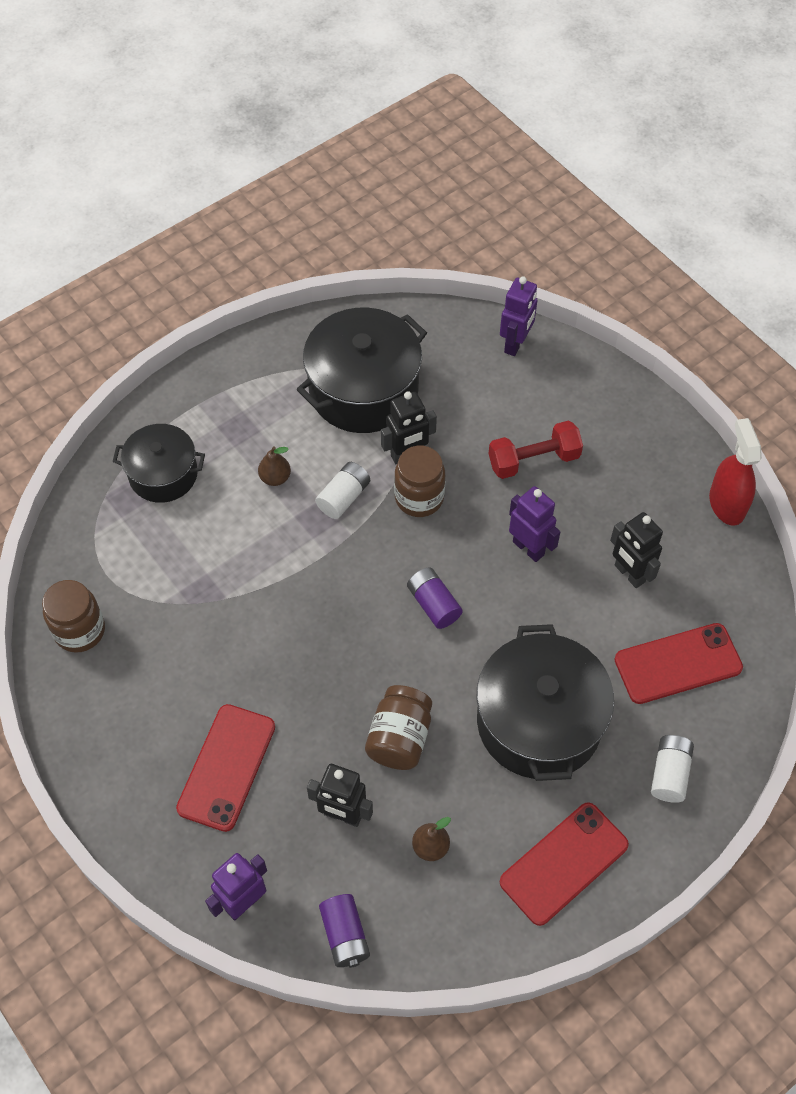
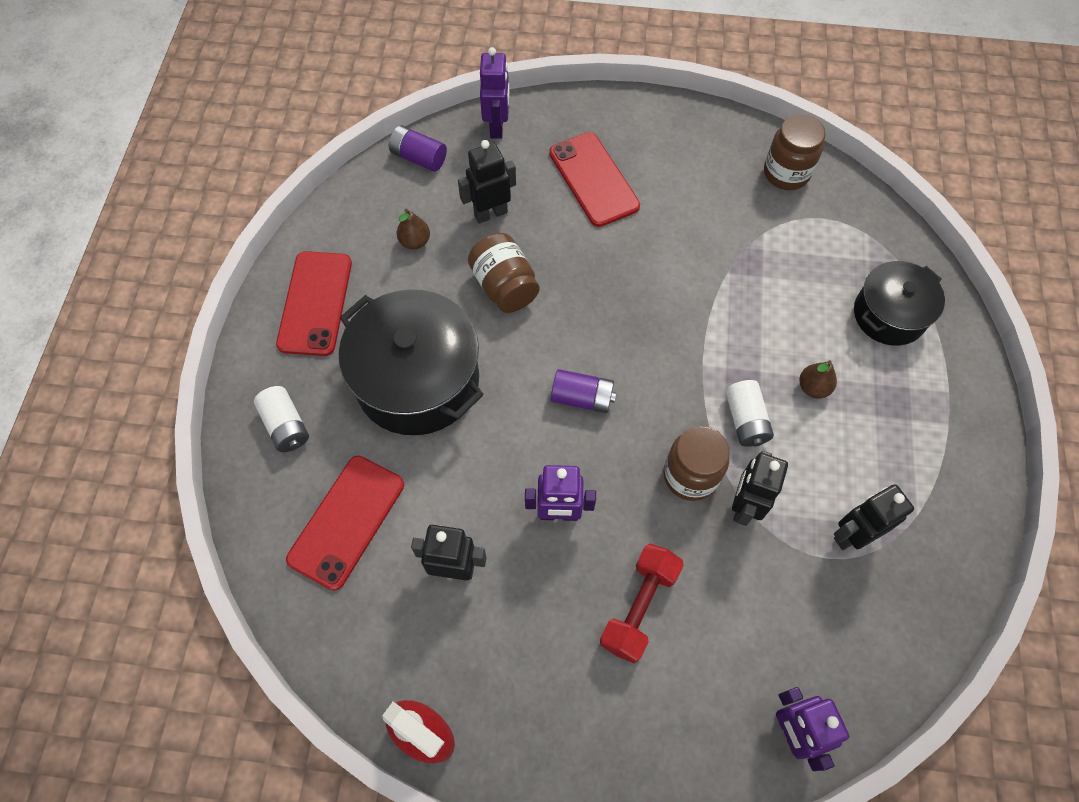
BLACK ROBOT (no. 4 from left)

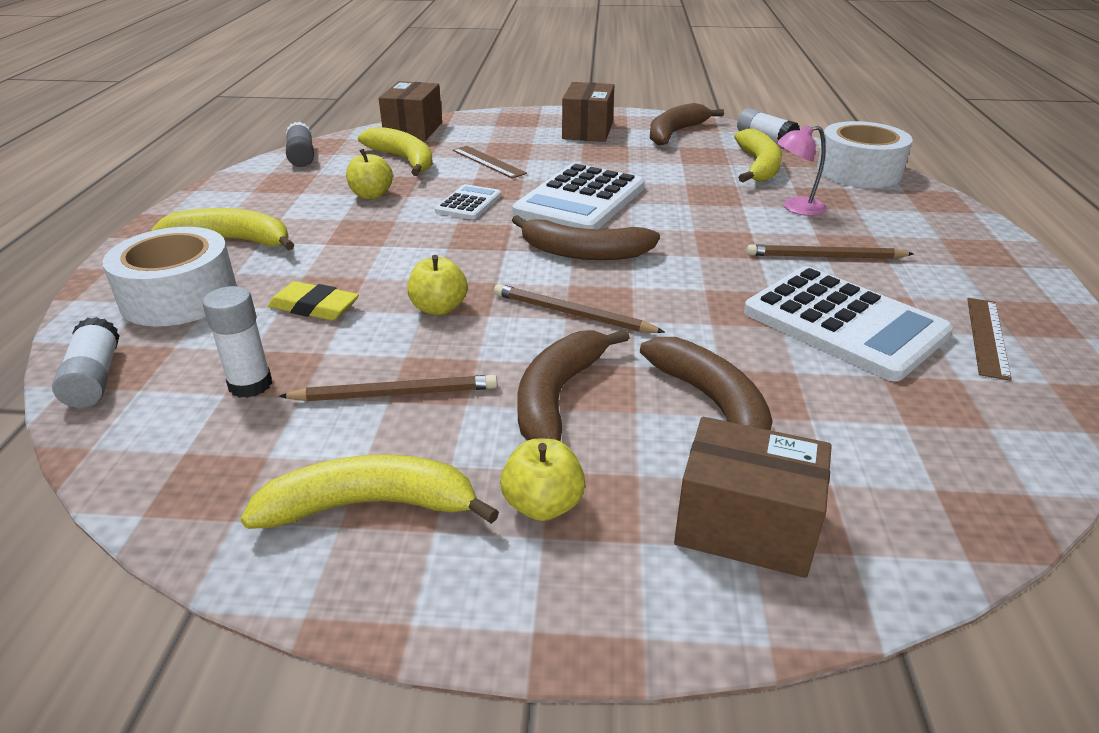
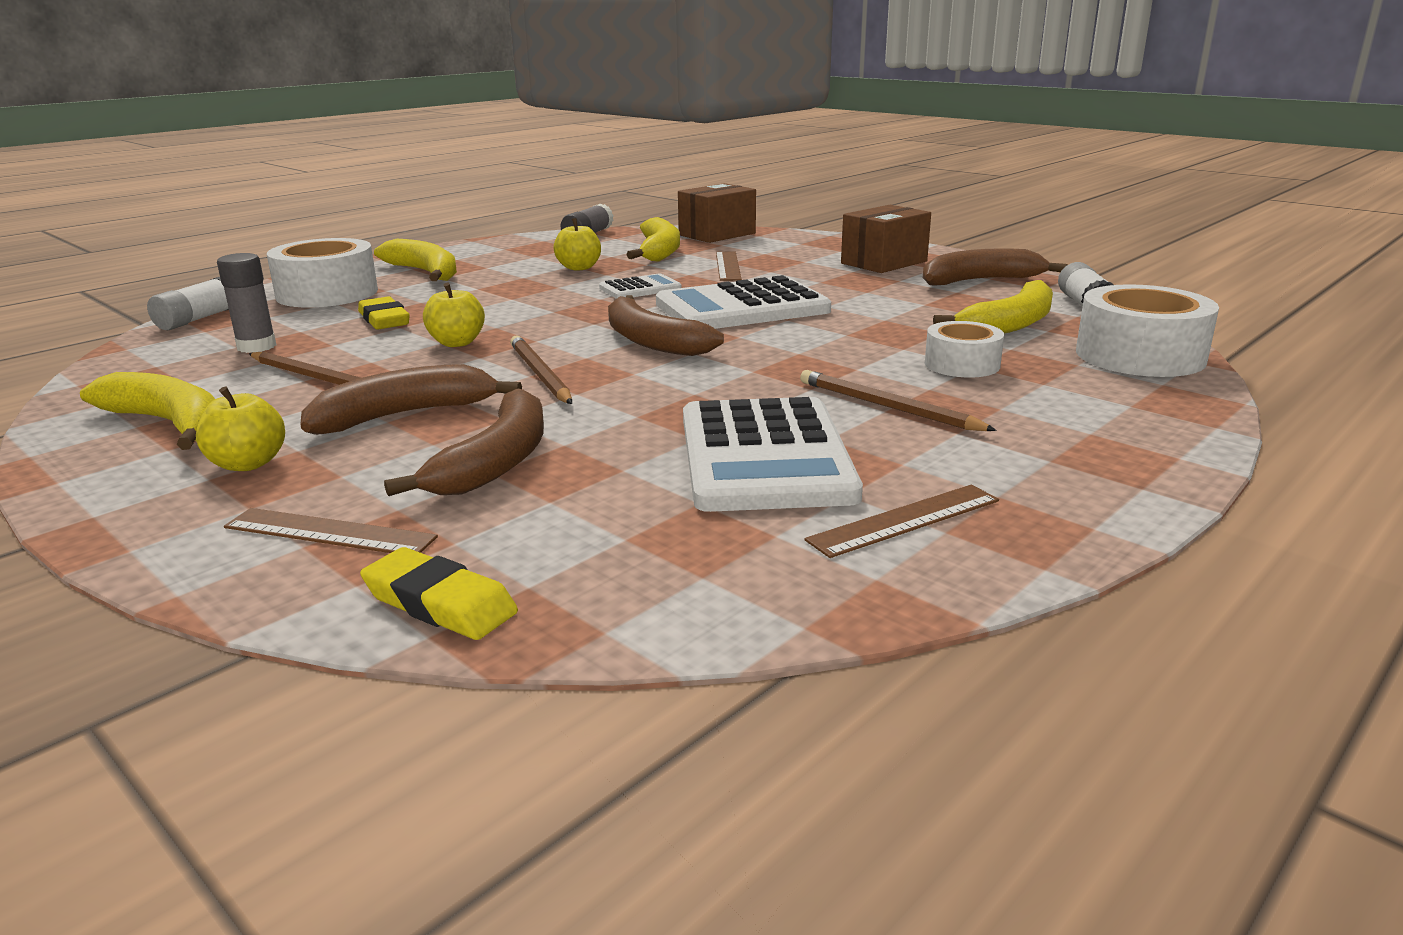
GREY GLUE STICK (no. 1 from left)
BROWN RULER (no. 1 from left)
WHITE TAPE (no. 2 from left)
YELLOW ERASER (no. 2 from left)

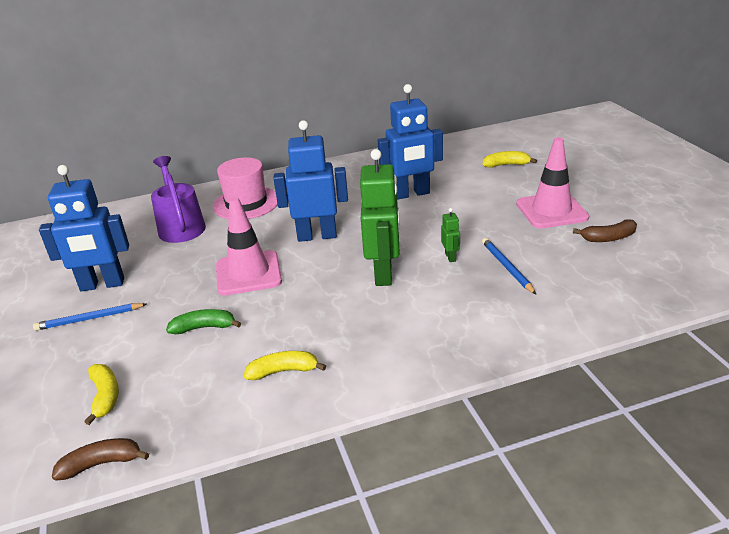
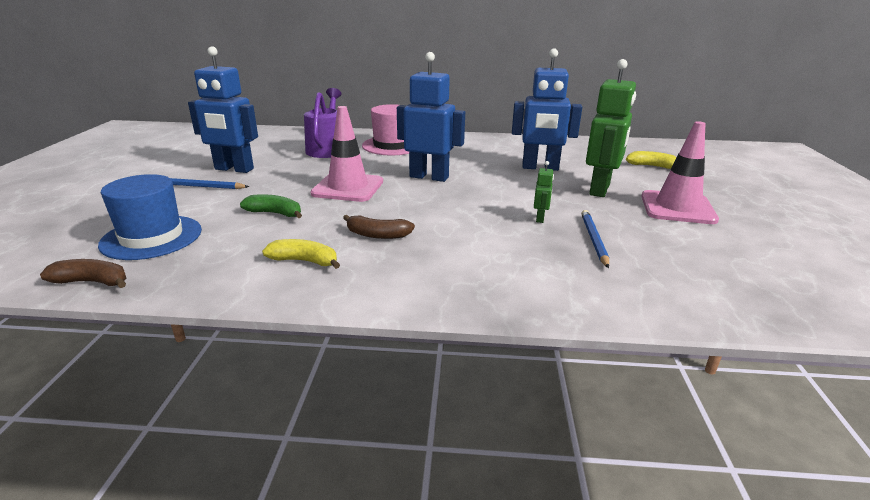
BLUE HAT
GREEN ROBOT (no. 2 from left)
BROWN BANANA (no. 2 from left)

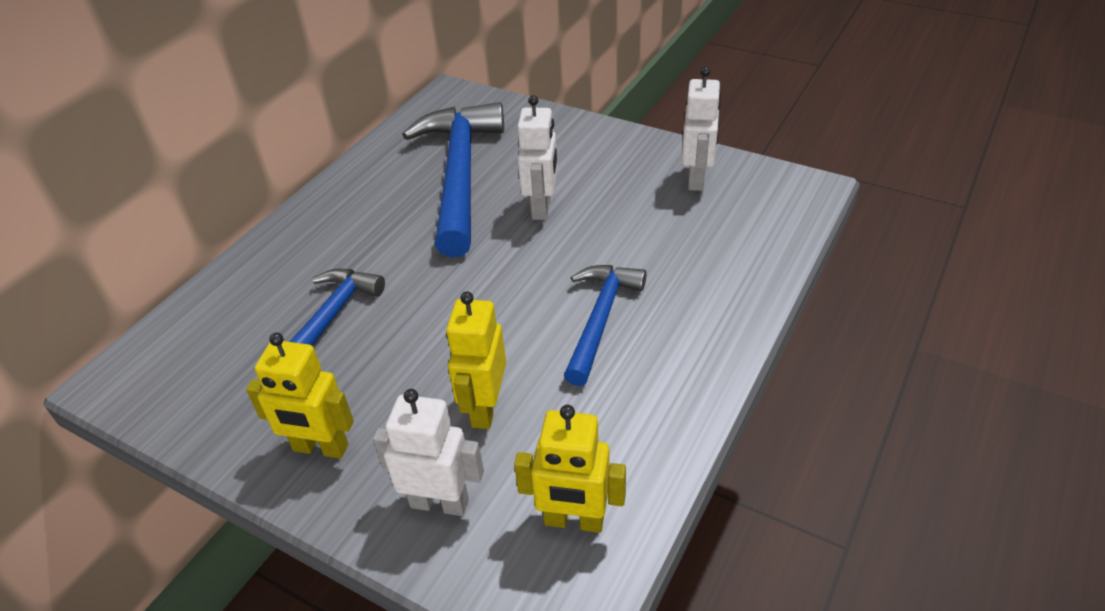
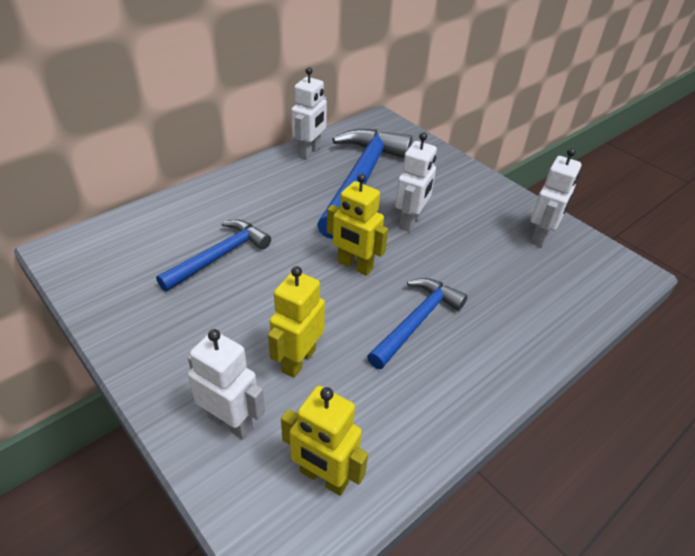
YELLOW ROBOT (no. 3 from left)
WHITE ROBOT (no. 2 from left)

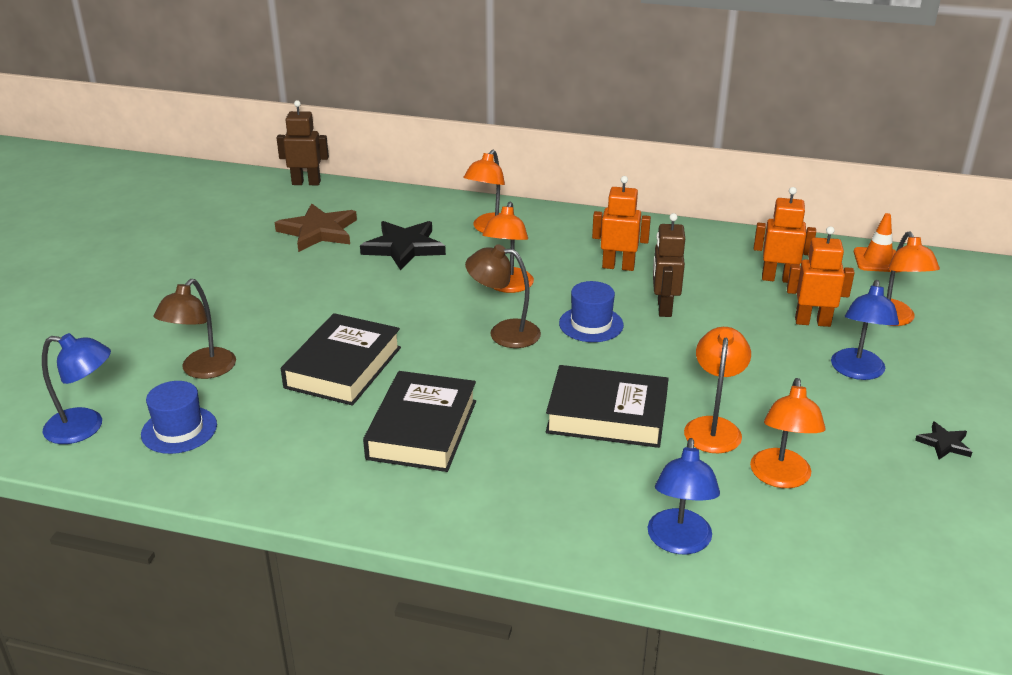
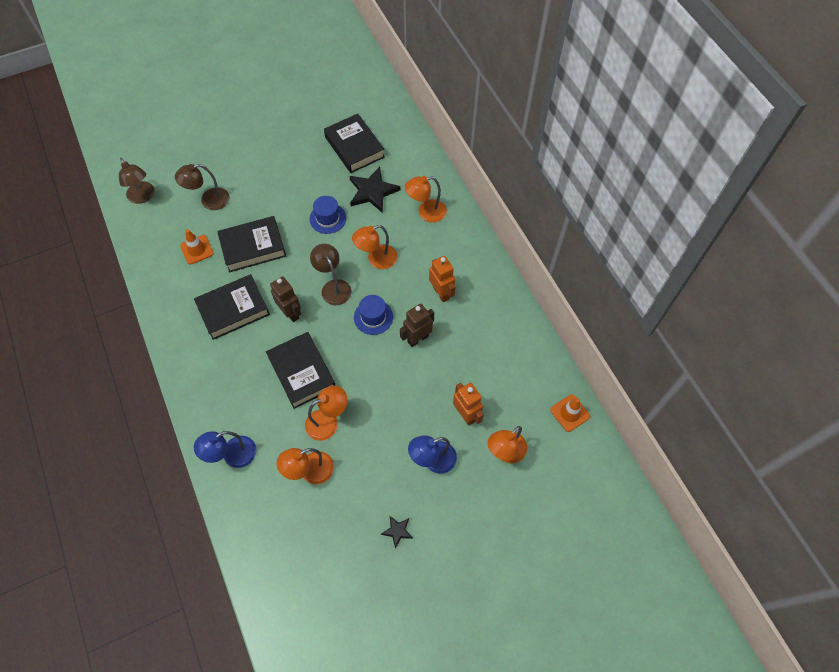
BROWN LAMP (no. 1 from left)
BLUE HAT (no. 1 from left)
BLACK BOOK (no. 4 from left)
BROWN ROBOT (no. 1 from left)
ORANGE ROBOT (no. 2 from left in the first image)
ORANGE TRAFFIC CONE (no. 1 from left)

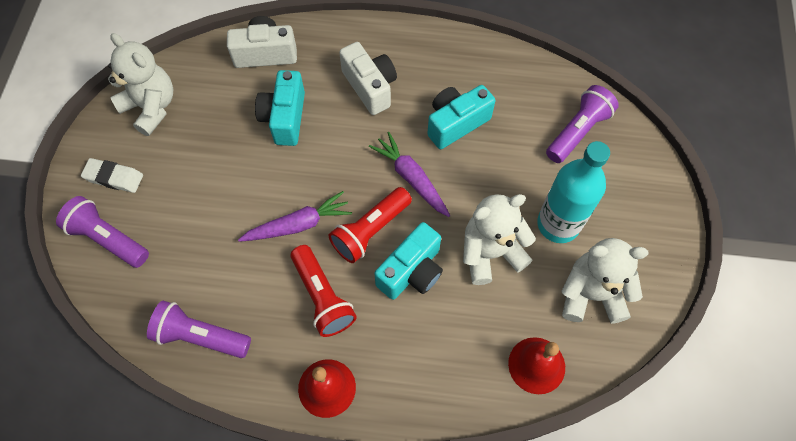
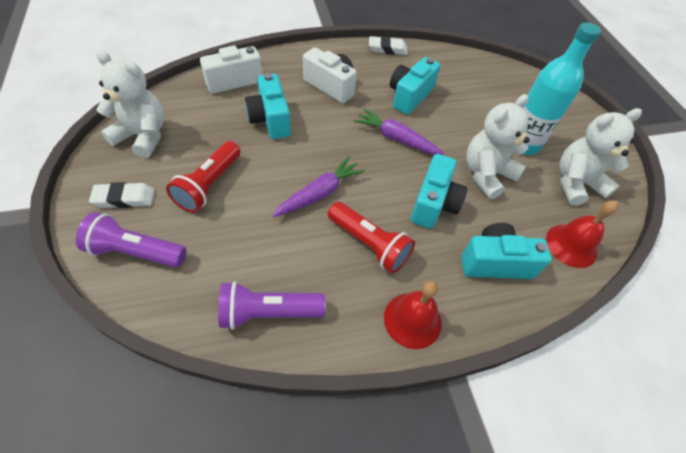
RED FLASHLIGHT (no. 1 from left)
PURPLE FLASHLIGHT (no. 3 from left in the first image)
WHITE ERASER (no. 2 from left)
TURQUOISE CAMERA (no. 4 from left)

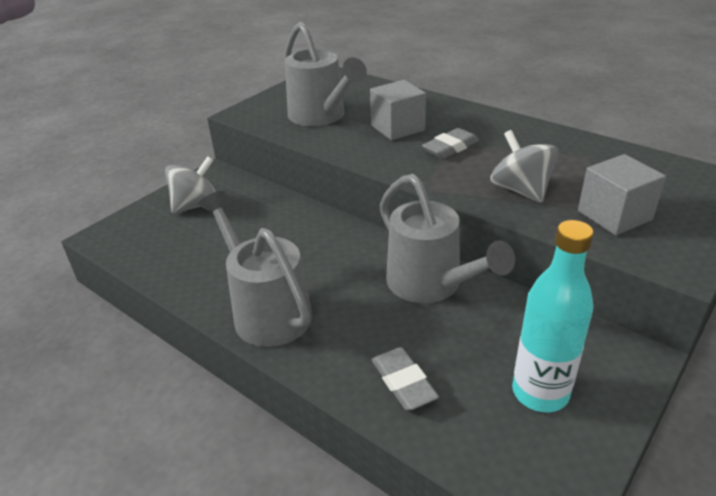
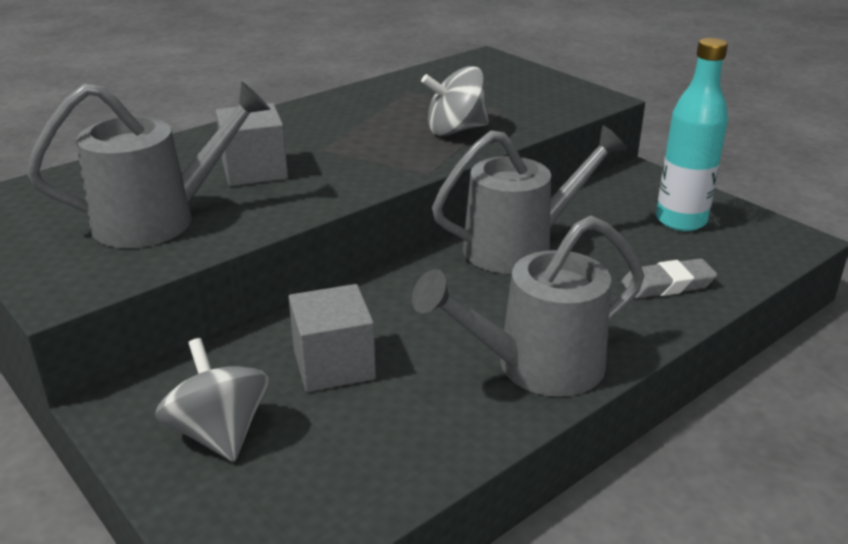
GREY ERASER (no. 2 from left in the first image)
GREY CUBE (no. 2 from left)

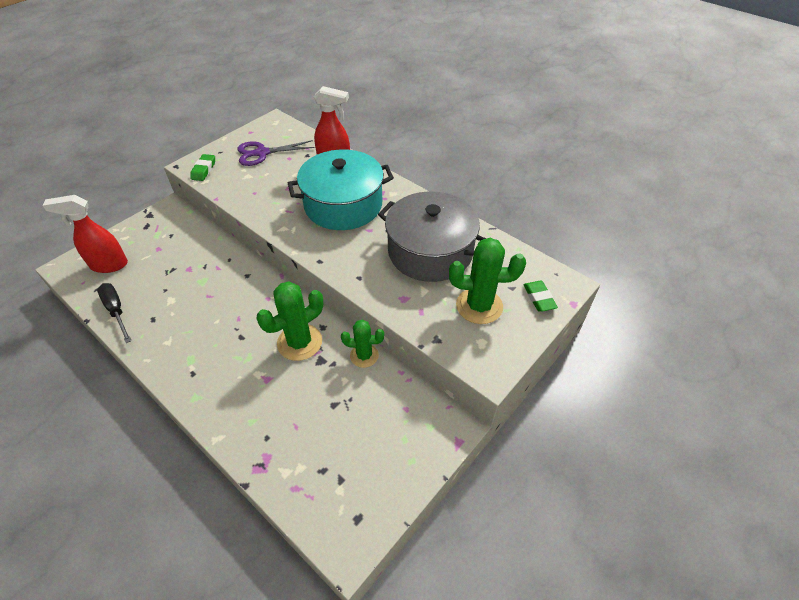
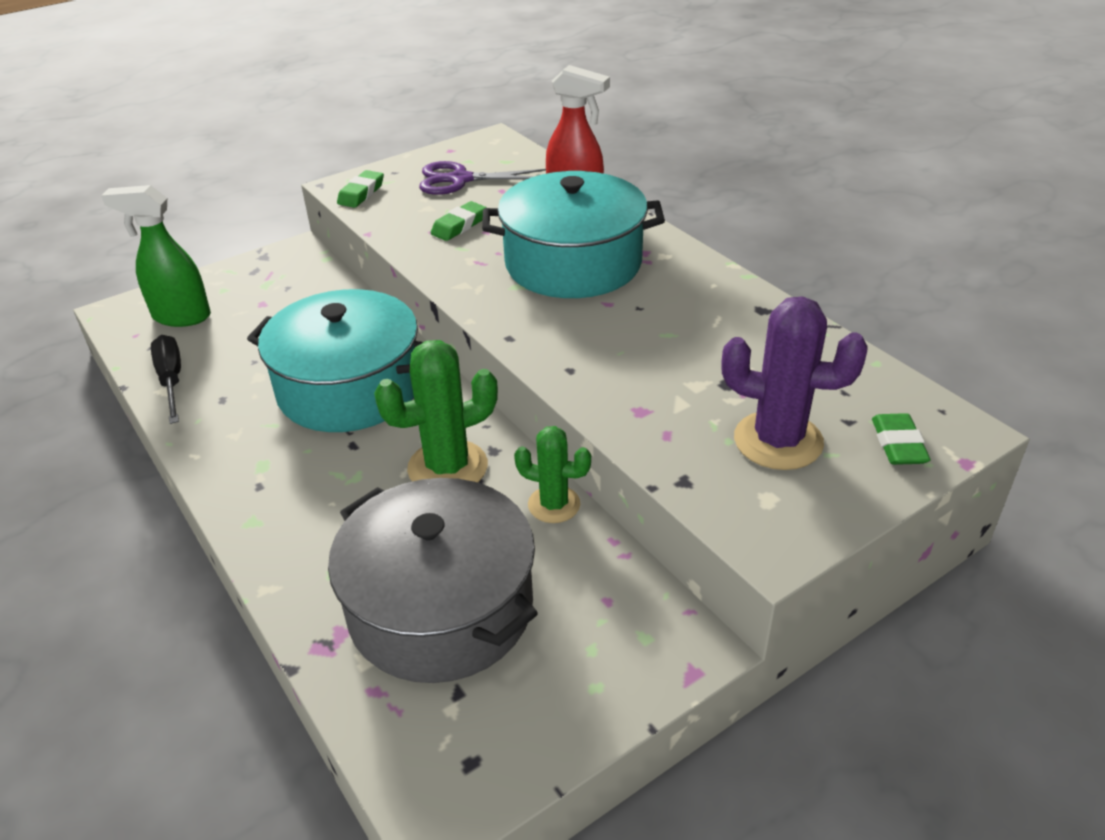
GREEN SPRAY BOTTLE
GREY POT
PURPLE CACTUS
TURQUOISE POT (no. 1 from left)
GREEN ERASER (no. 2 from left)

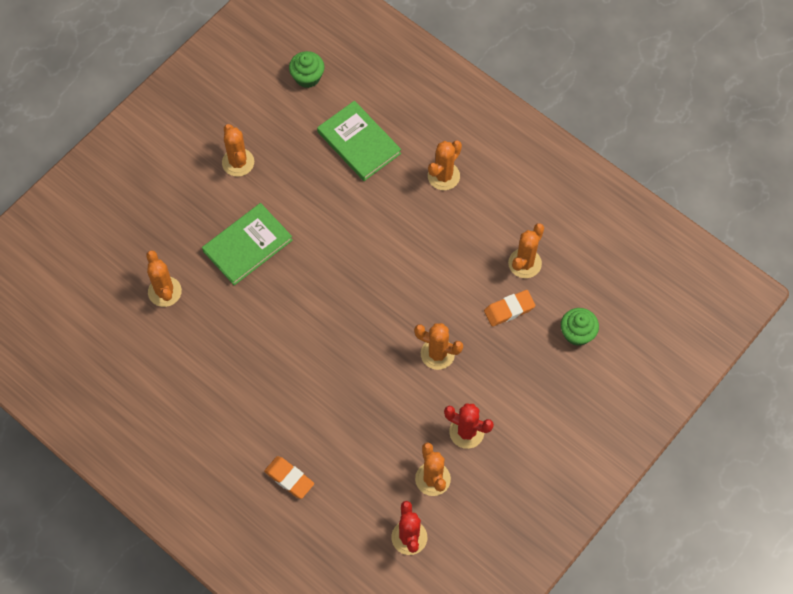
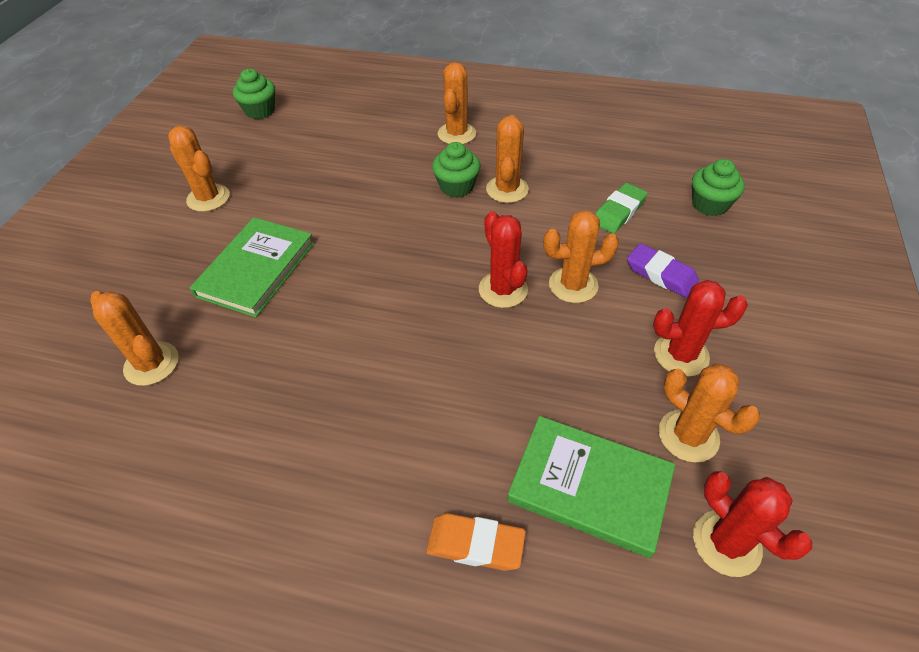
GREEN BOOK (no. 2 from left)
GREEN ERASER
ORANGE CACTUS (no. 4 from left)
GREEN CUPCAKE (no. 2 from left)
RED CACTUS (no. 1 from left)
PURPLE ERASER

